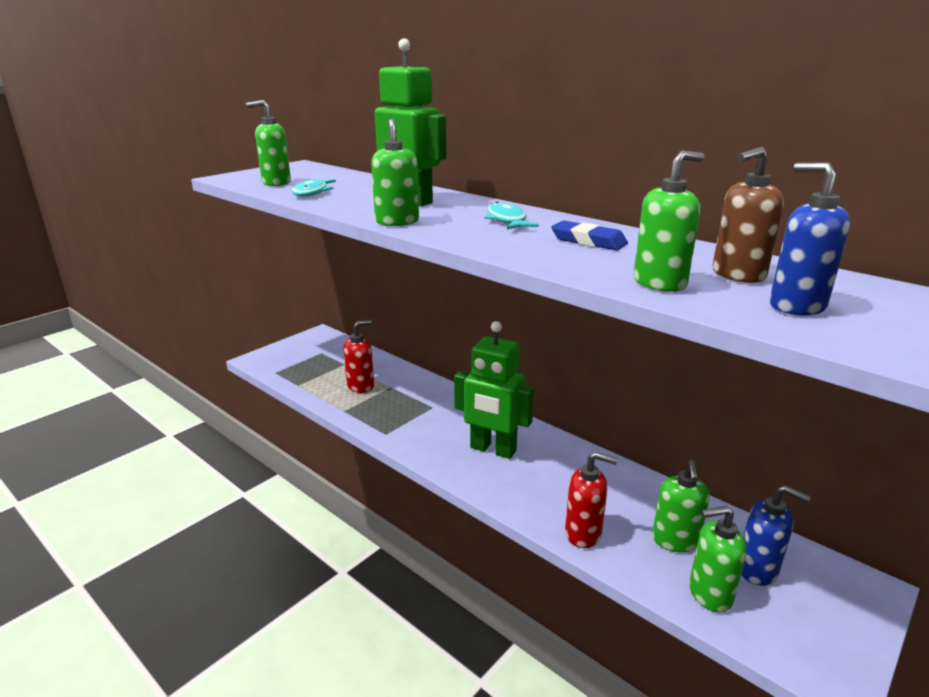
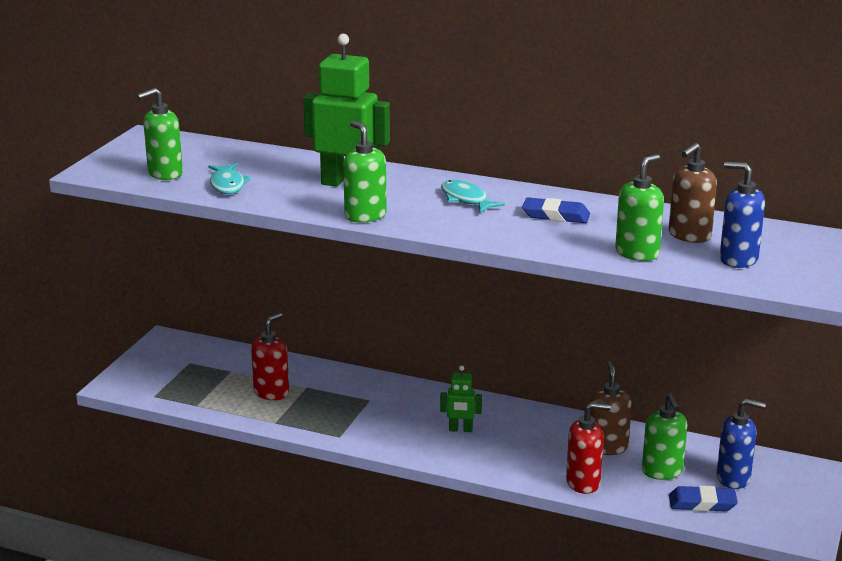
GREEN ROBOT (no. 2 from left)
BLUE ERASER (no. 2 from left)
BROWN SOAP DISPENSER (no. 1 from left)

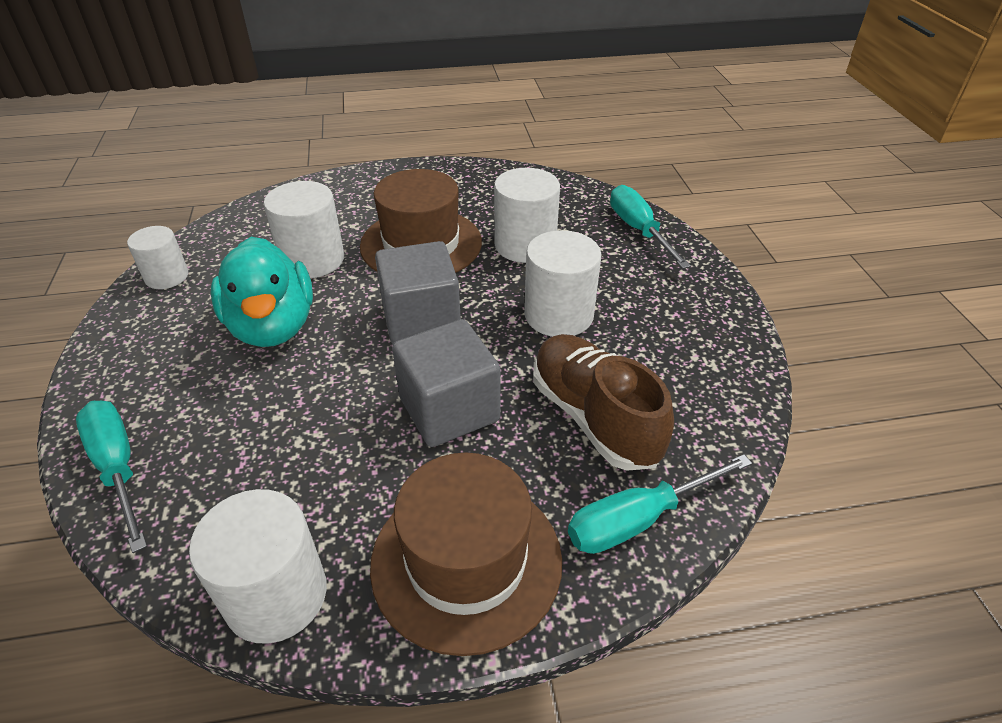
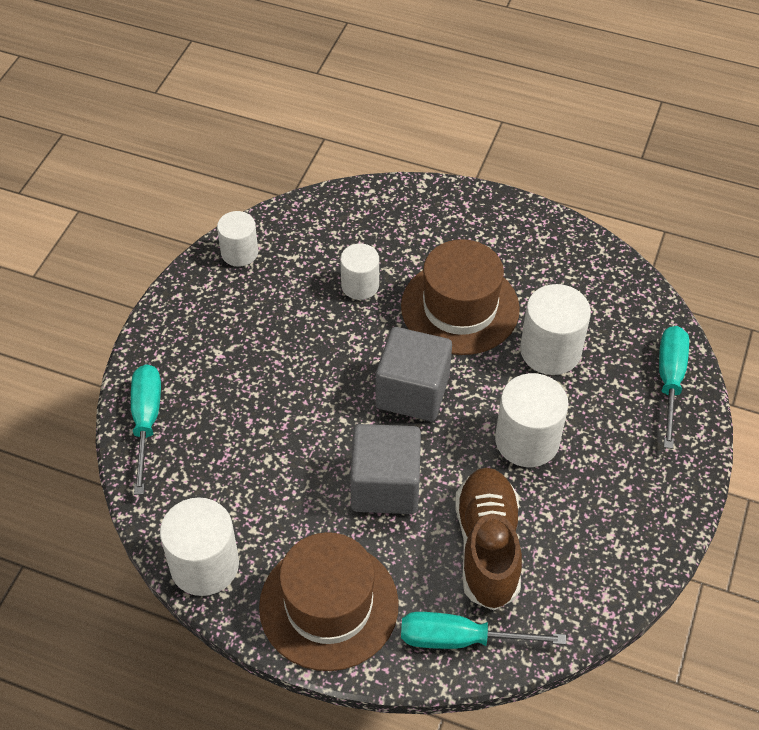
TURQUOISE DUCK
WHITE CYLINDER (no. 3 from left)

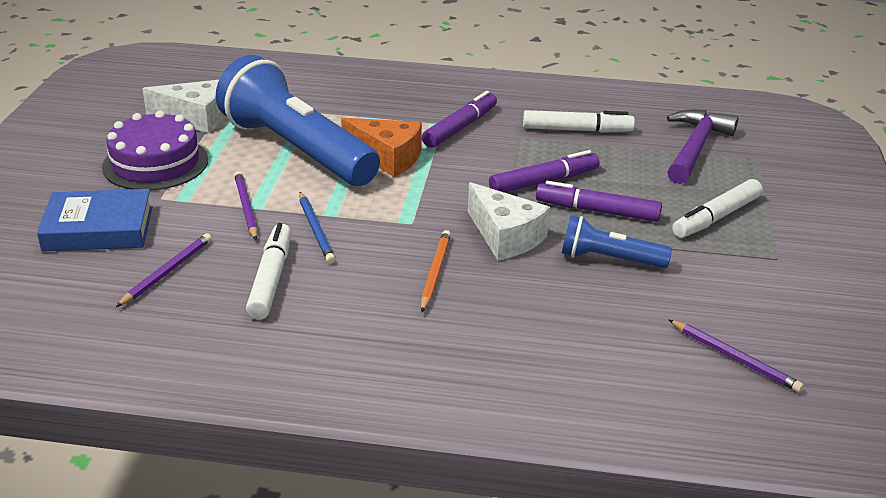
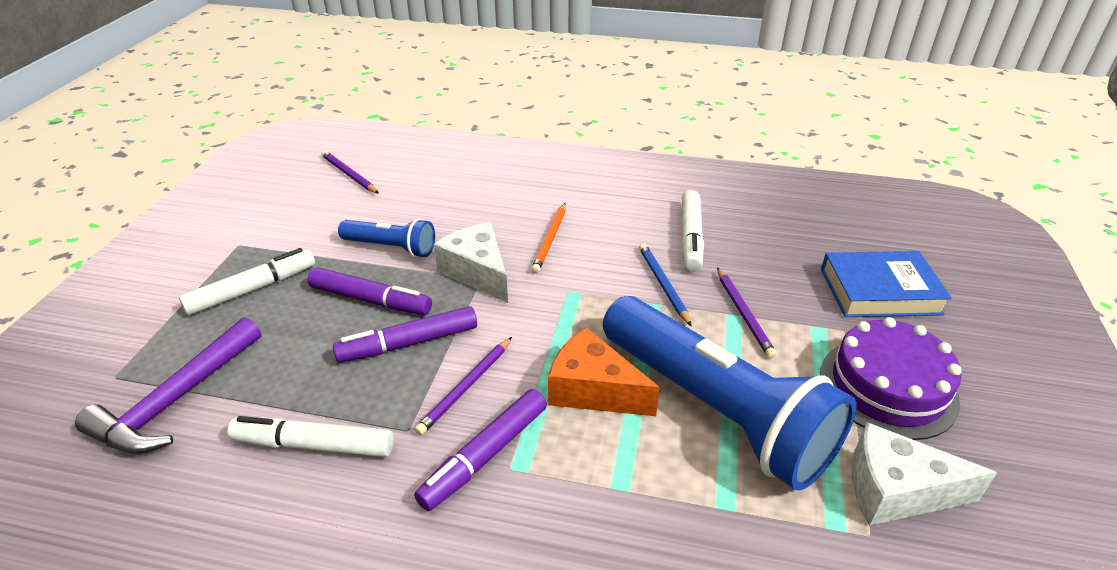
PURPLE PENCIL (no. 2 from left)

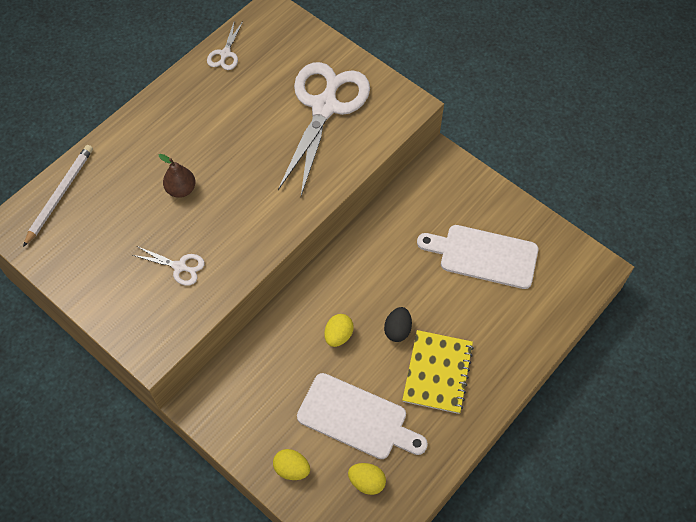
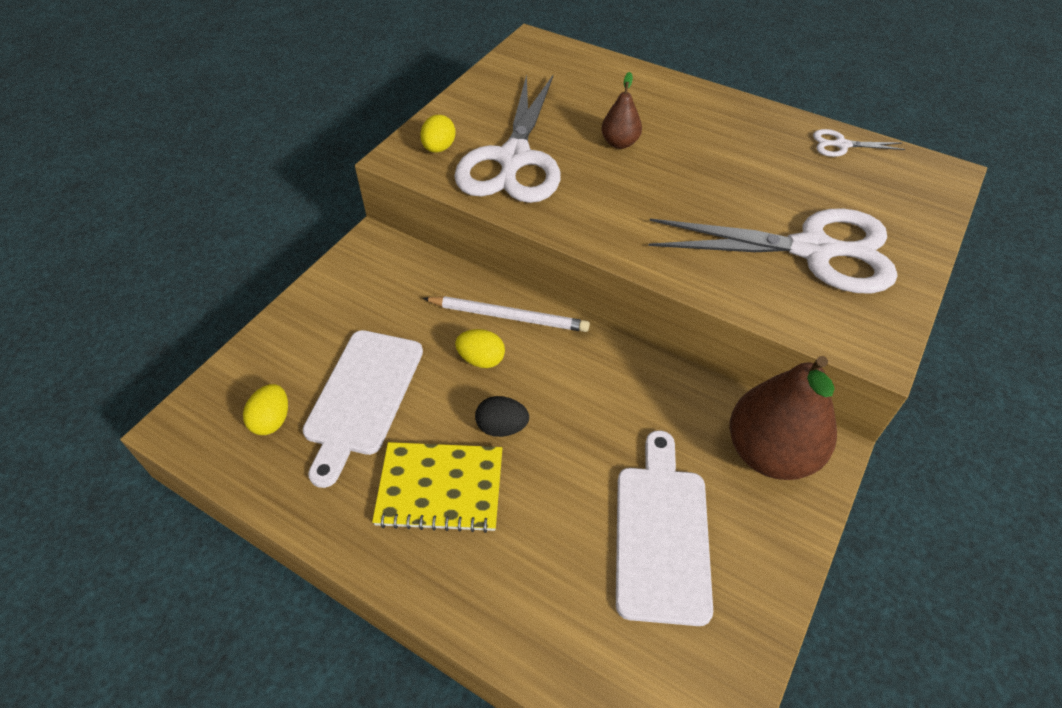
WHITE PENCIL
WHITE SCISSORS (no. 1 from left)
YELLOW EGG (no. 2 from left)
BROWN PEAR (no. 2 from left)

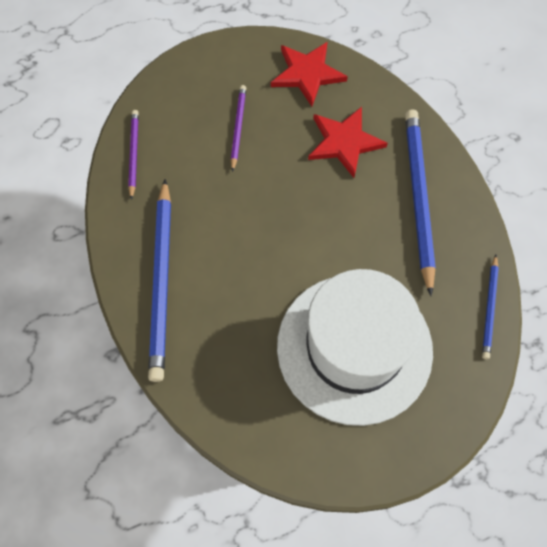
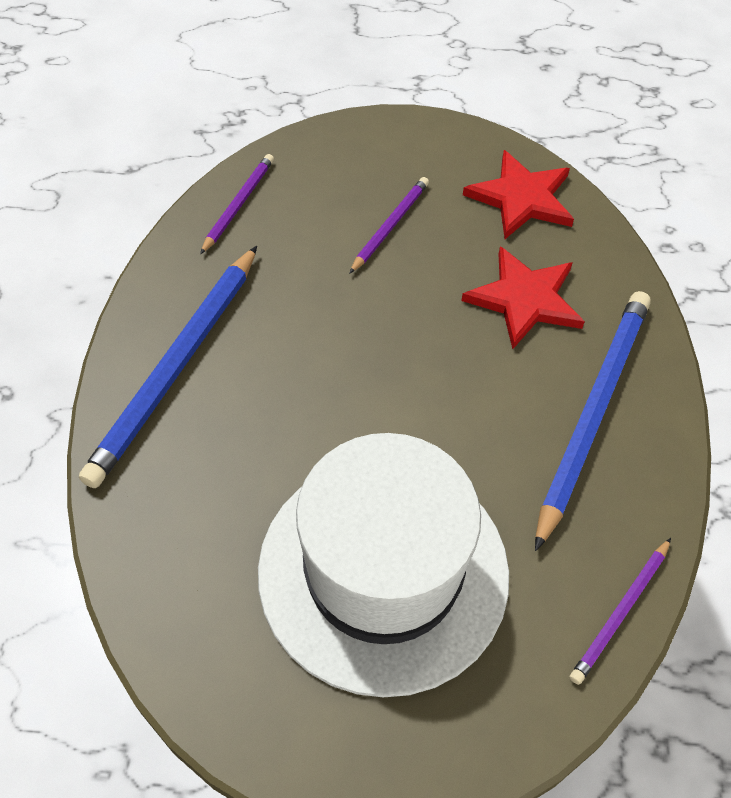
PURPLE PENCIL (no. 3 from left)

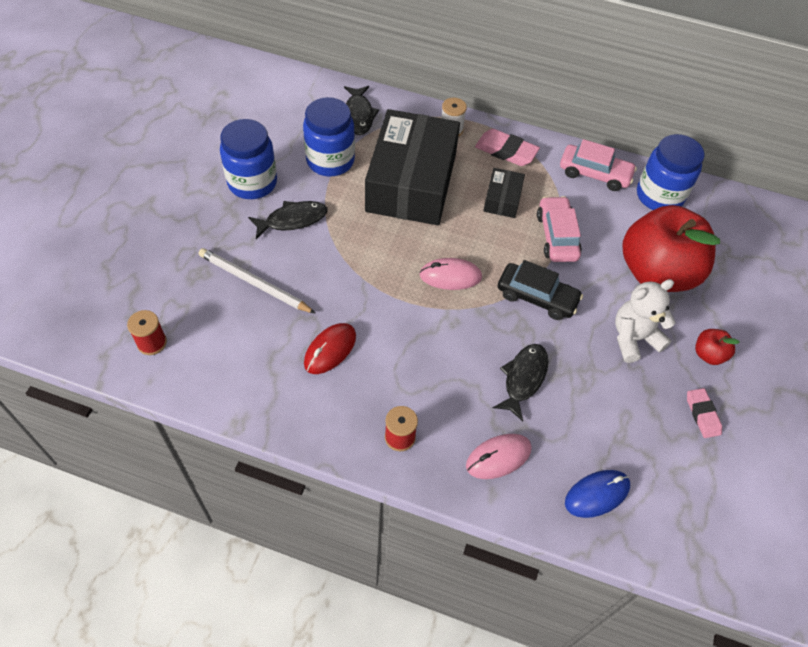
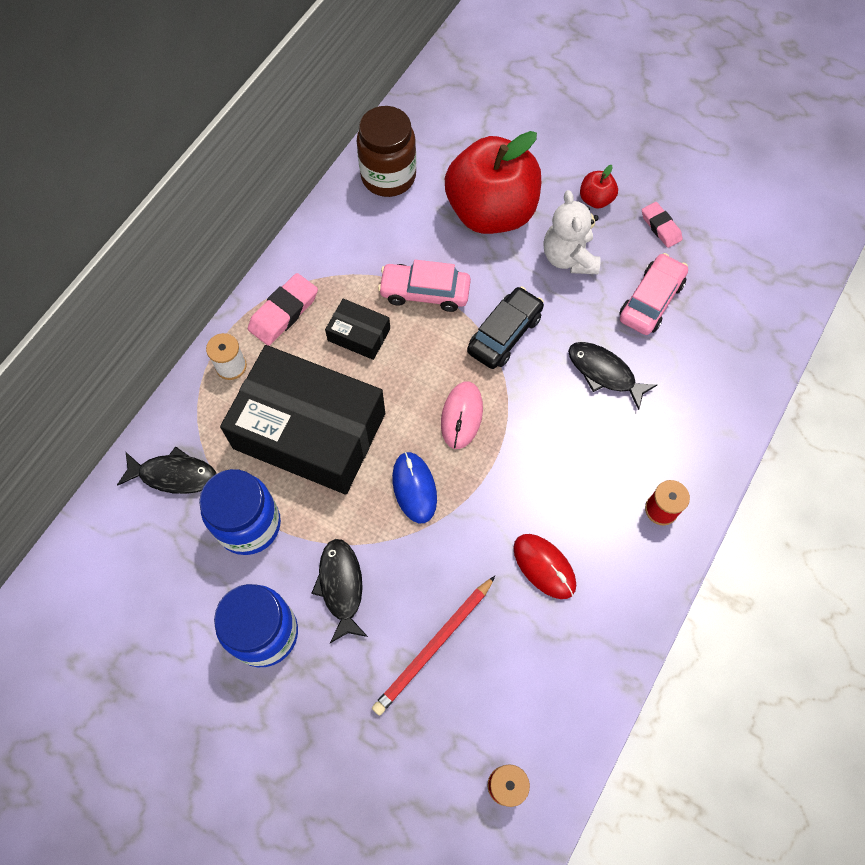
RED PENCIL
PINK MOUSE (no. 2 from left in the first image)
PINK CAR (no. 2 from left)
BLUE MOUSE
BROWN JAR
PINK ERASER (no. 2 from left)

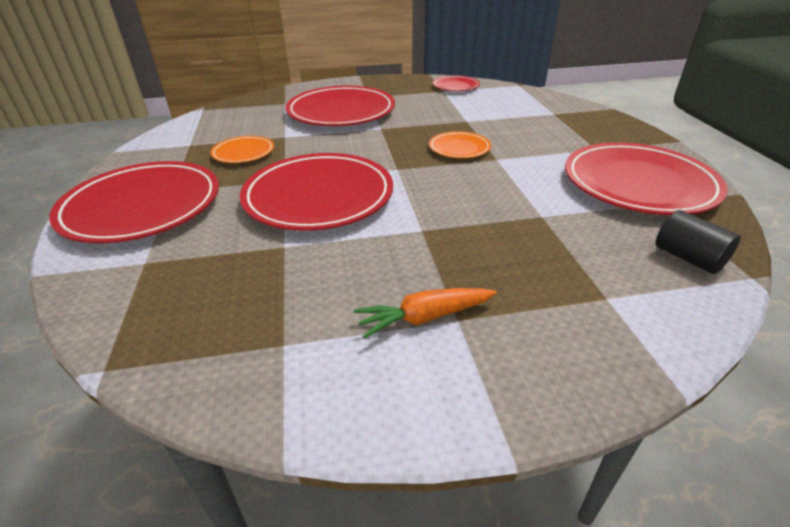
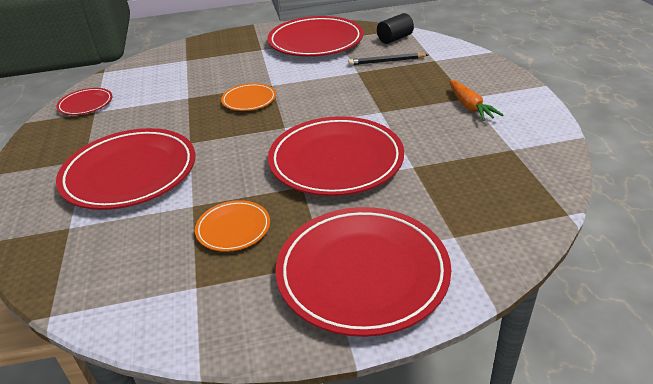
BLACK PENCIL

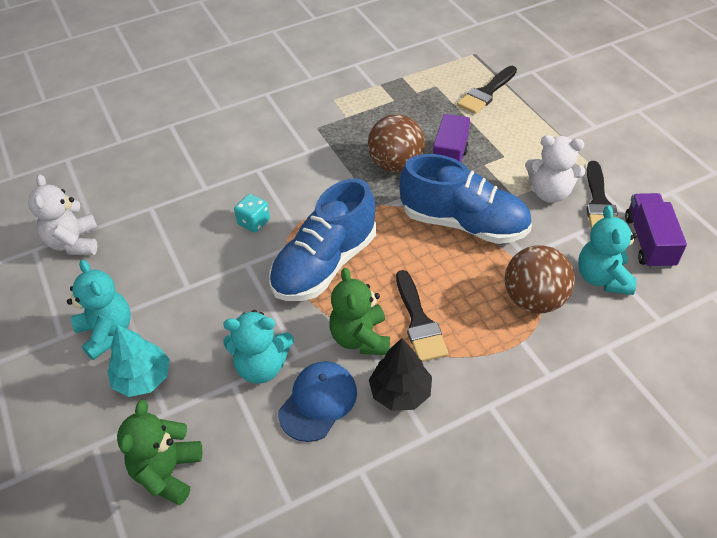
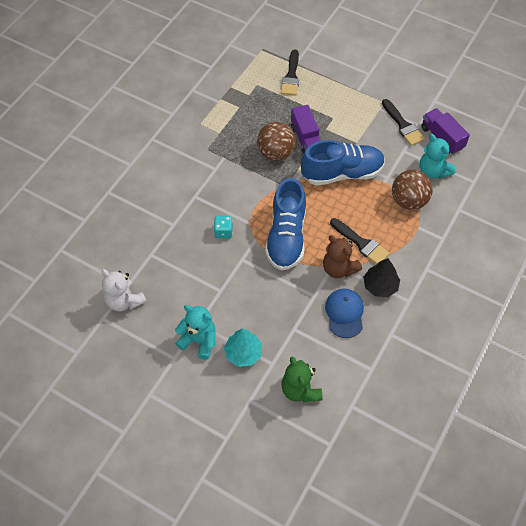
TURQUOISE TEDDY BEAR (no. 2 from left in the first image)
BROWN TEDDY BEAR
WHITE TEDDY BEAR (no. 2 from left in the first image)

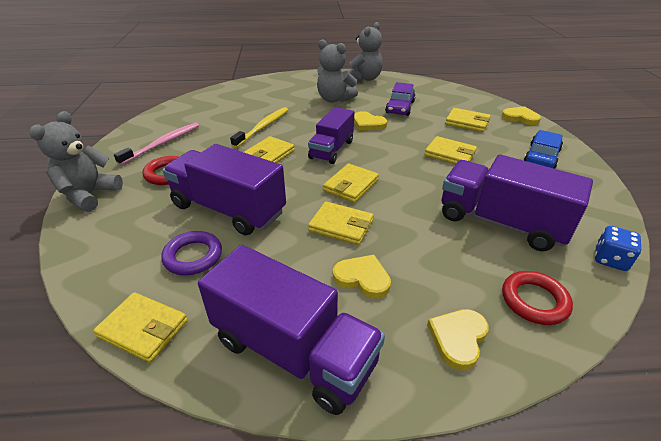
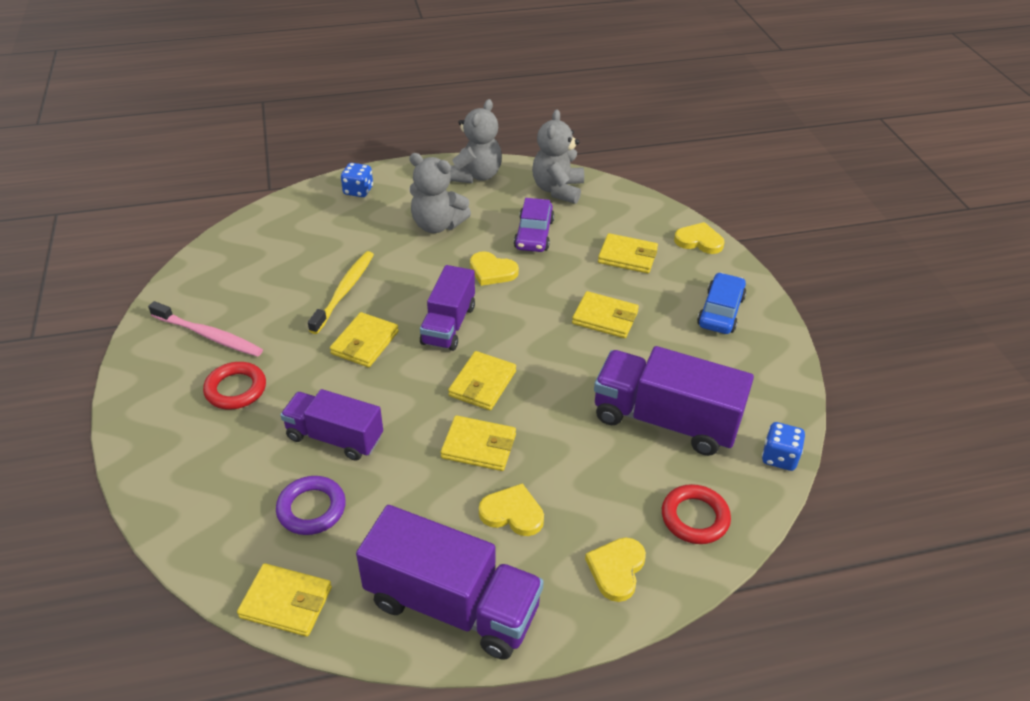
GREY TEDDY BEAR (no. 3 from left)
PINK TOOTHBRUSH
PURPLE TRUCK (no. 1 from left)
BLUE DICE (no. 1 from left)

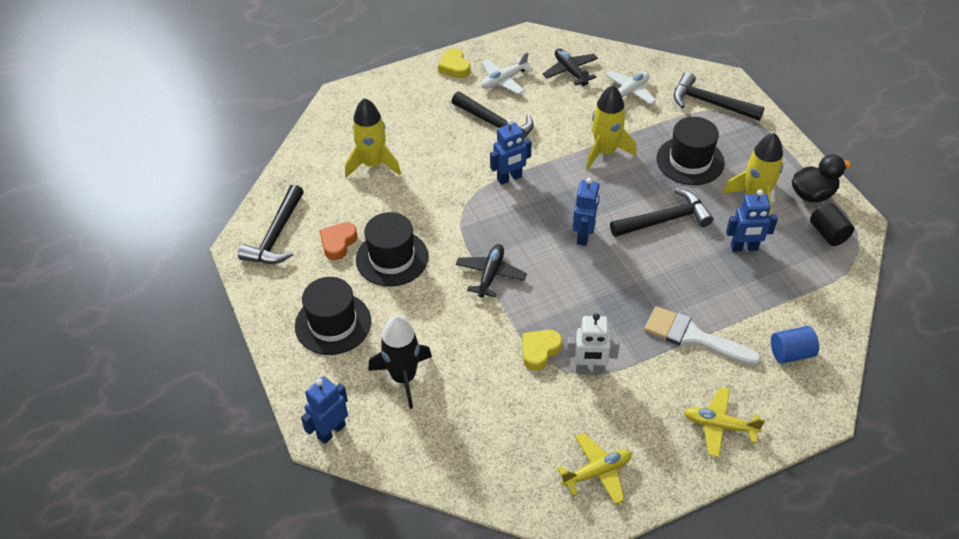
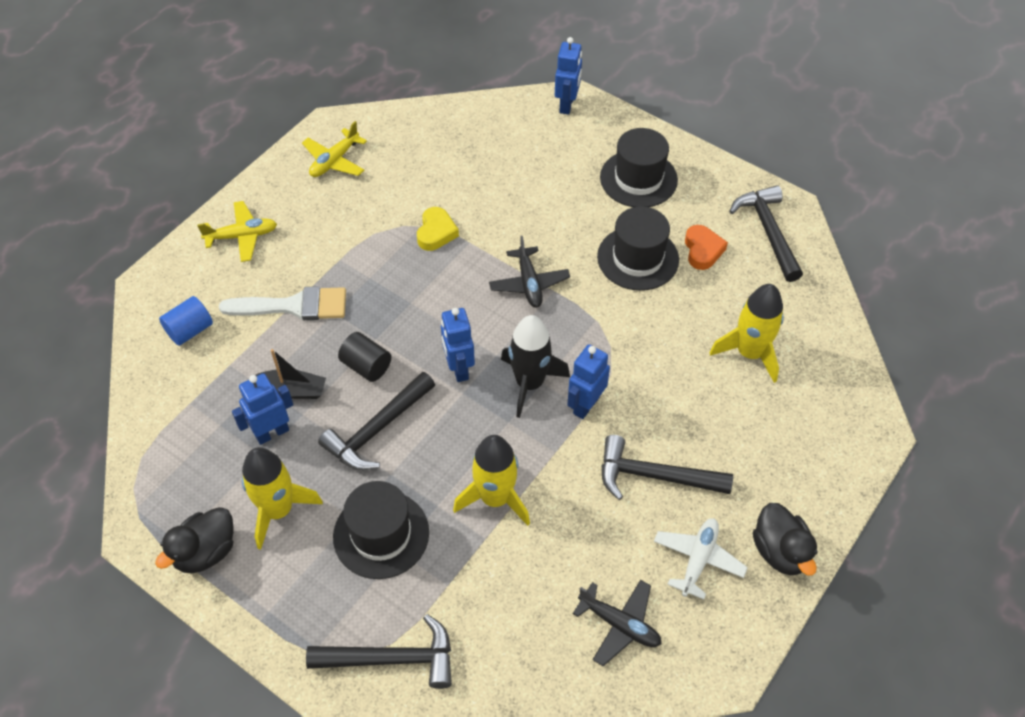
BLACK ROCKET
BLACK DUCK (no. 2 from left)
WHITE ROBOT
WHITE PLANE (no. 2 from left in the first image)
BLACK CYLINDER
BLACK BOAT

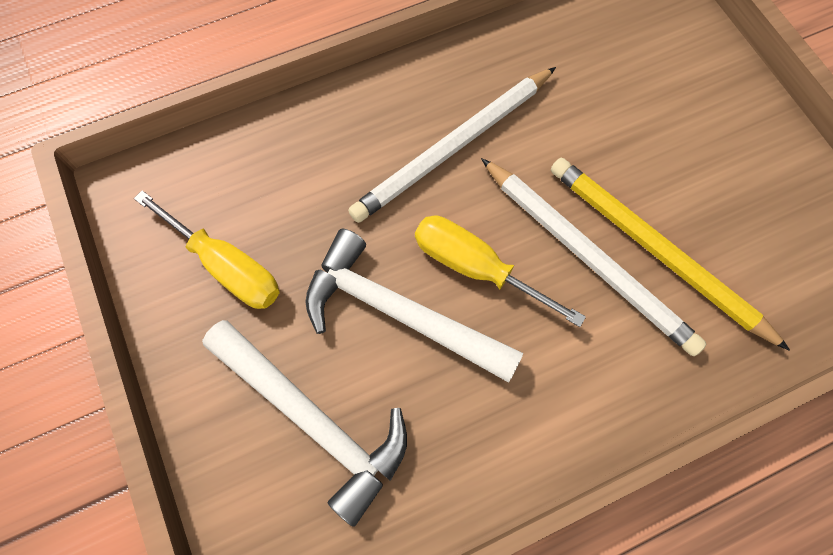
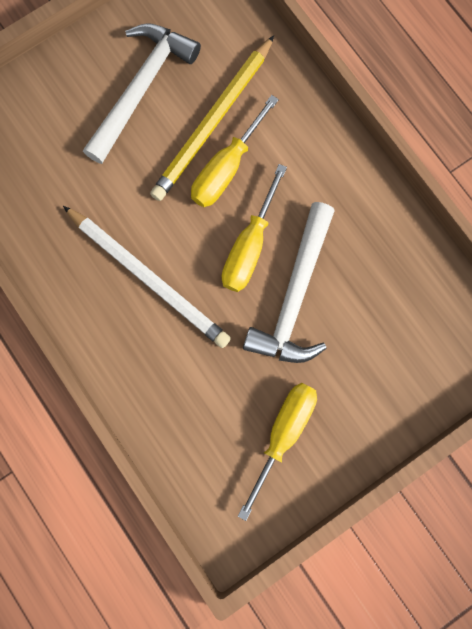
WHITE HAMMER (no. 1 from left)
YELLOW SCREWDRIVER (no. 1 from left)

